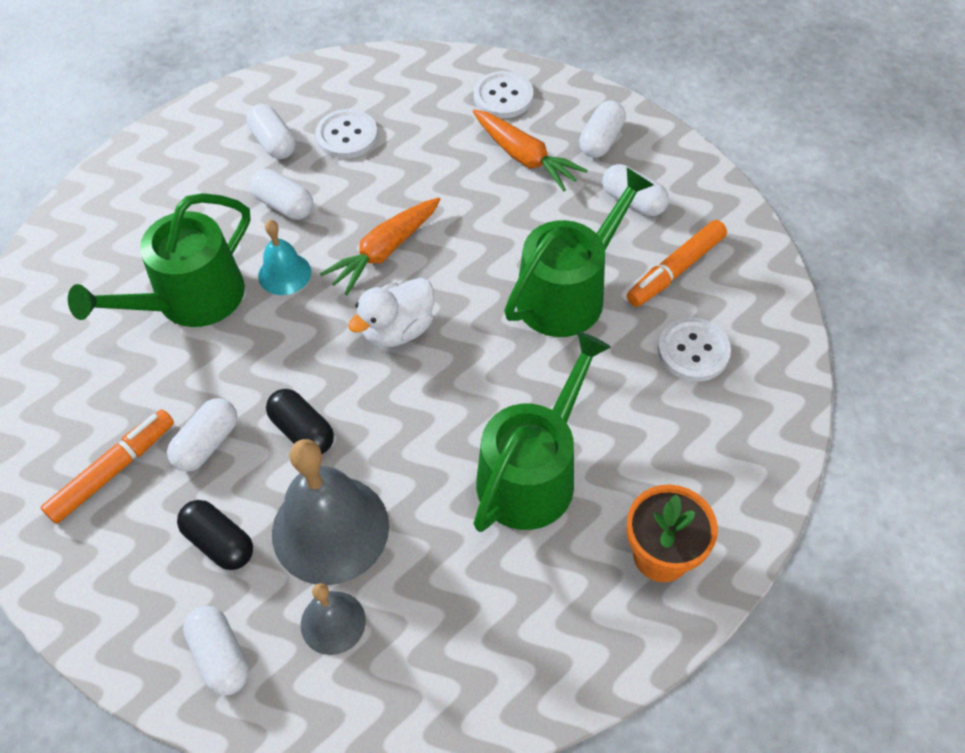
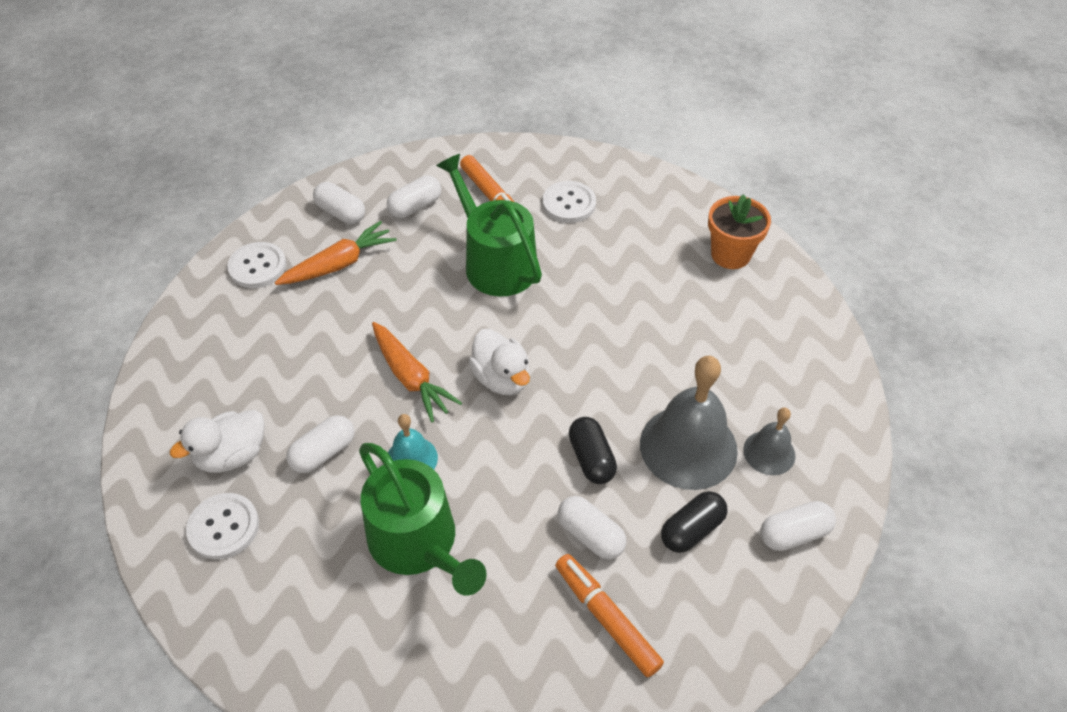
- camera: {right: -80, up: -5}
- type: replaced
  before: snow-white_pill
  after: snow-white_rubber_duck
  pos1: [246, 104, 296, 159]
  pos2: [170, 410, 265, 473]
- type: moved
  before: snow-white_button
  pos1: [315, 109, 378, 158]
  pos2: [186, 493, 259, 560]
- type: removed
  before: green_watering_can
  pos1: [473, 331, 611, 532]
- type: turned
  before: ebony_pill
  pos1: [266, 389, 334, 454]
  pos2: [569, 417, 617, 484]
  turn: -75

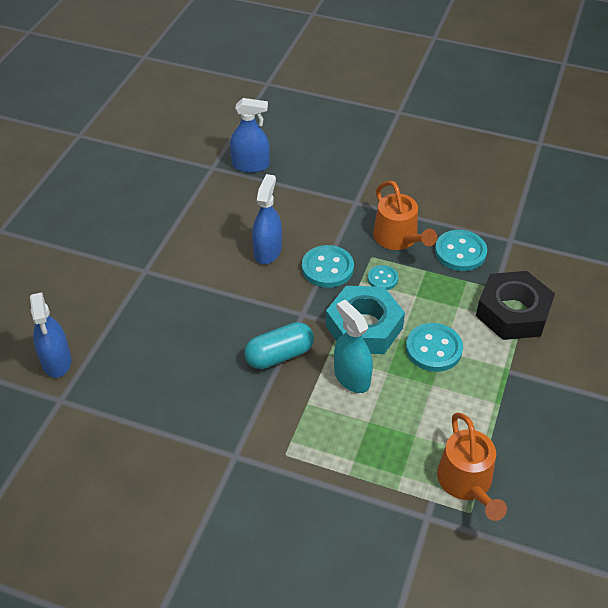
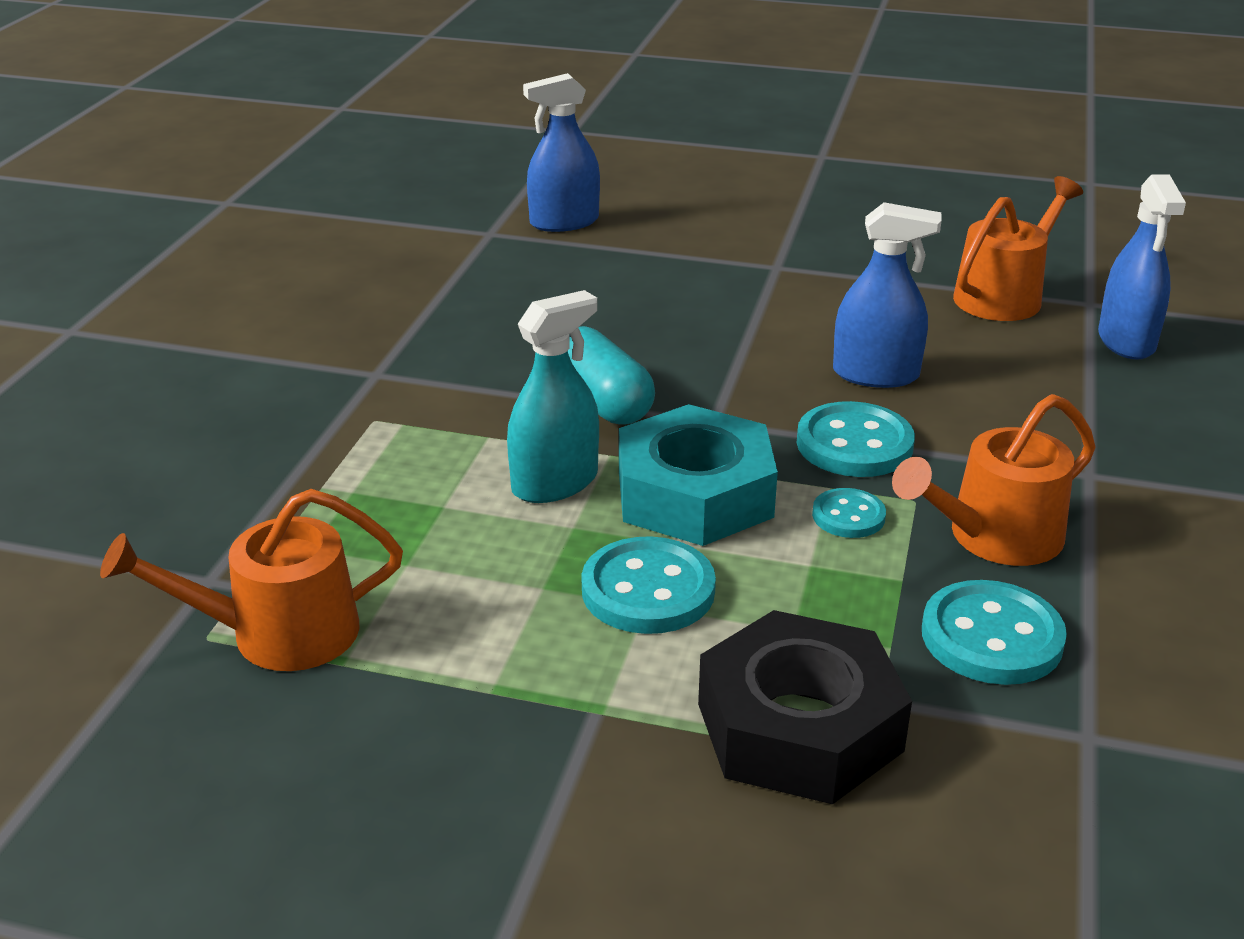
- camera: {right: 85, up: -15}
- type: added
  after: orange_watering_can
  pos2: [953, 176, 1083, 321]

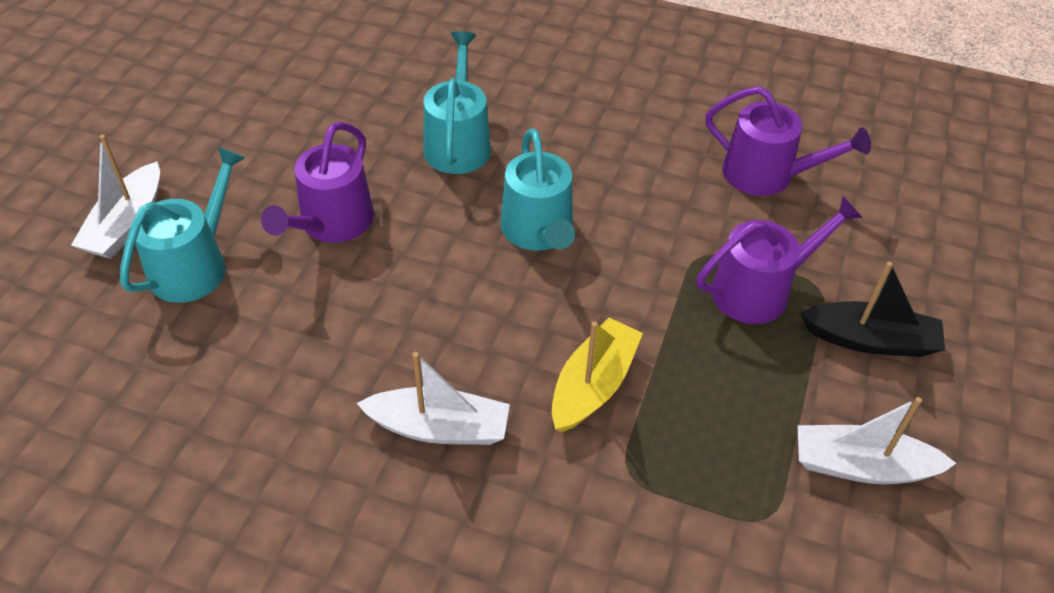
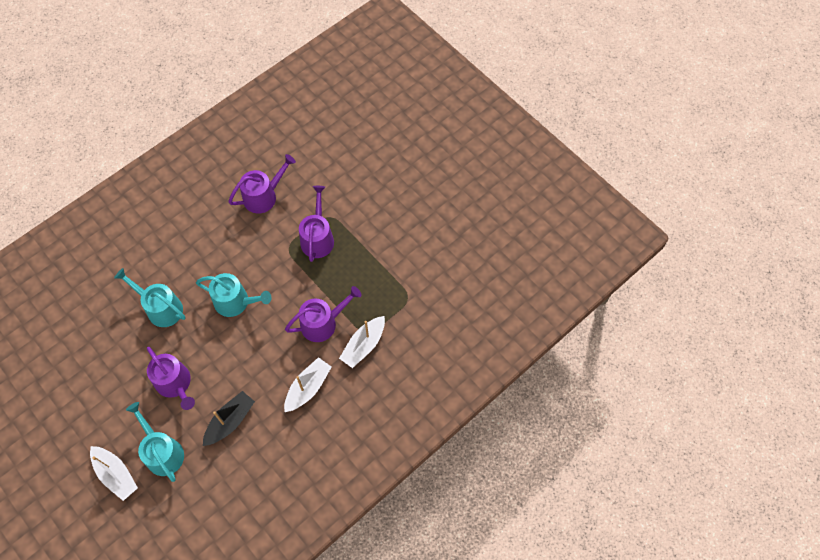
- camera: {right: -60, up: 15}
- type: moved
  before: ebony_toy_boat
  pos1: [800, 262, 945, 357]
  pos2: [203, 391, 255, 446]
- type: replaced
  before: yellow_toy_boat
  after: purple_watering_can
  pos1: [552, 317, 643, 433]
  pos2: [285, 286, 361, 342]
- type: moved
  before: snow-white_toy_boat
  pos1: [798, 397, 956, 484]
  pos2: [339, 316, 385, 368]

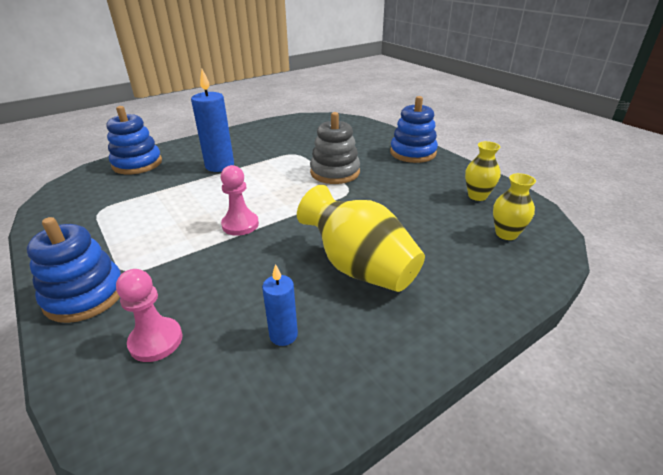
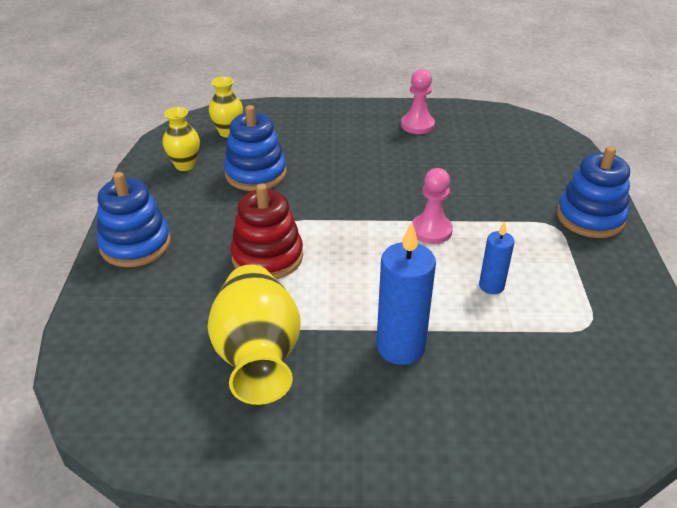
- camera: {right: -145, up: 5}
- type: moved
  before: cobalt_stacking_toy
  pos1: [106, 106, 162, 174]
  pos2: [224, 105, 287, 191]
- type: recoloured
  before: ash-grey_stacking_toy
  after: scarlet_stacking_toy
  pos1: [310, 112, 360, 184]
  pos2: [231, 183, 303, 279]
- type: moved
  before: yellow_vase
  pos1: [297, 185, 425, 292]
  pos2: [208, 264, 301, 405]
- type: moved
  before: cobalt_candle
  pos1: [262, 264, 298, 346]
  pos2: [479, 221, 514, 294]
- type: moved
  before: rose-pink_chess_pawn
  pos1: [116, 269, 182, 362]
  pos2: [401, 69, 435, 134]

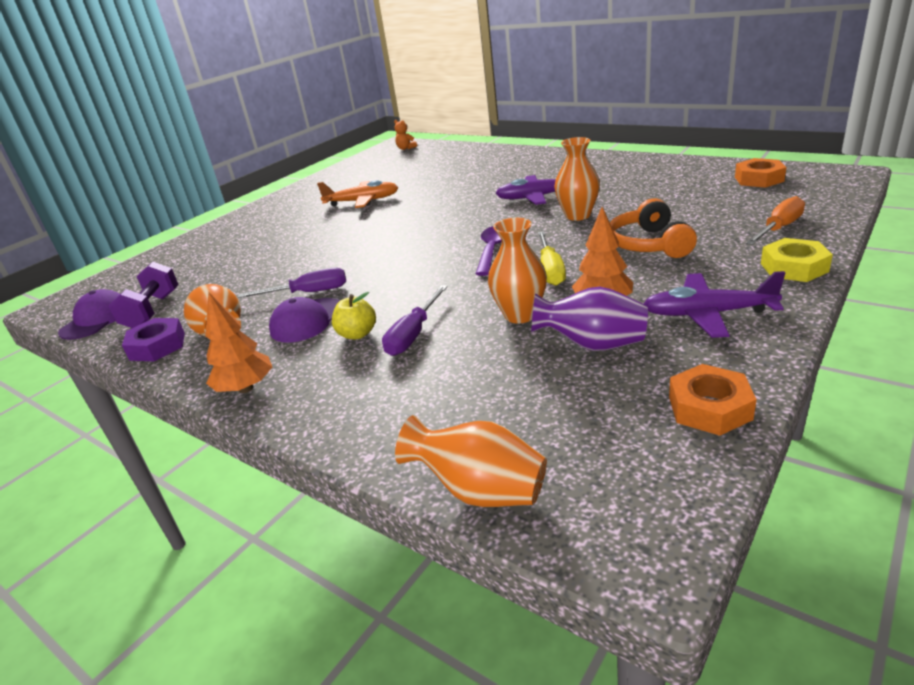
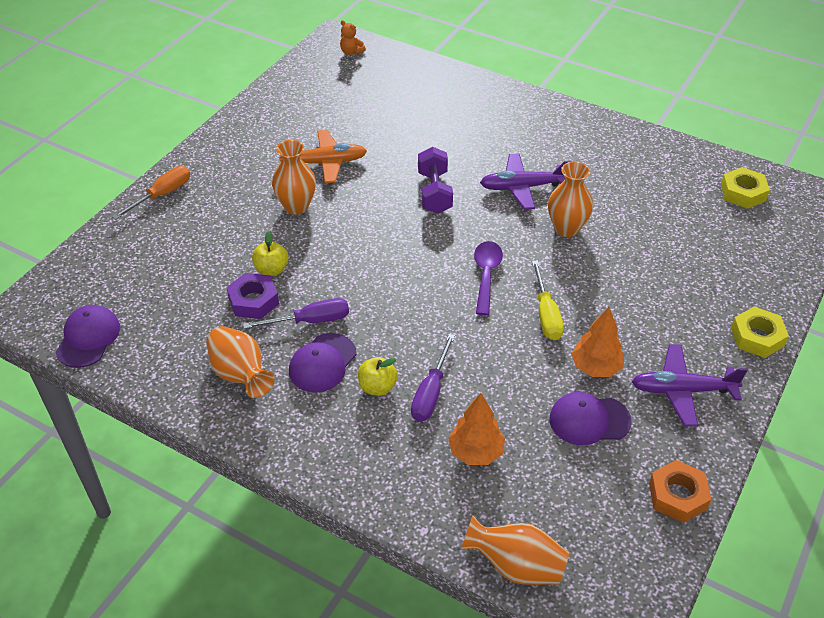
- camera: {right: -10, up: 15}
- type: recoloured
  before: orange_hex_nut
  after: yellow_hex_nut
  pos1: [735, 158, 786, 188]
  pos2: [721, 167, 770, 209]
- type: moved
  before: orange_hand_screwdriver
  pos1: [746, 196, 805, 245]
  pos2: [112, 166, 190, 220]
- type: removed
  before: orange_over-ear_headphones
  pos1: [610, 198, 697, 258]
- type: moved
  before: orange_vase
  pos1: [488, 218, 547, 323]
  pos2: [272, 140, 316, 215]
- type: moved
  before: purple_dumbbell
  pos1: [108, 262, 179, 328]
  pos2: [418, 147, 453, 214]
- type: replaced
  before: purple_vase
  after: purple_baseball_cap
  pos1: [531, 287, 648, 351]
  pos2: [549, 392, 632, 445]
- type: moved
  before: orange_fir_tree
  pos1: [205, 292, 272, 393]
  pos2: [448, 393, 505, 465]
- type: moved
  before: purple_hex_nut
  pos1: [122, 318, 185, 361]
  pos2: [226, 273, 279, 319]
- type: added
  after: yellow_apple_fruit
  pos2: [252, 231, 288, 276]

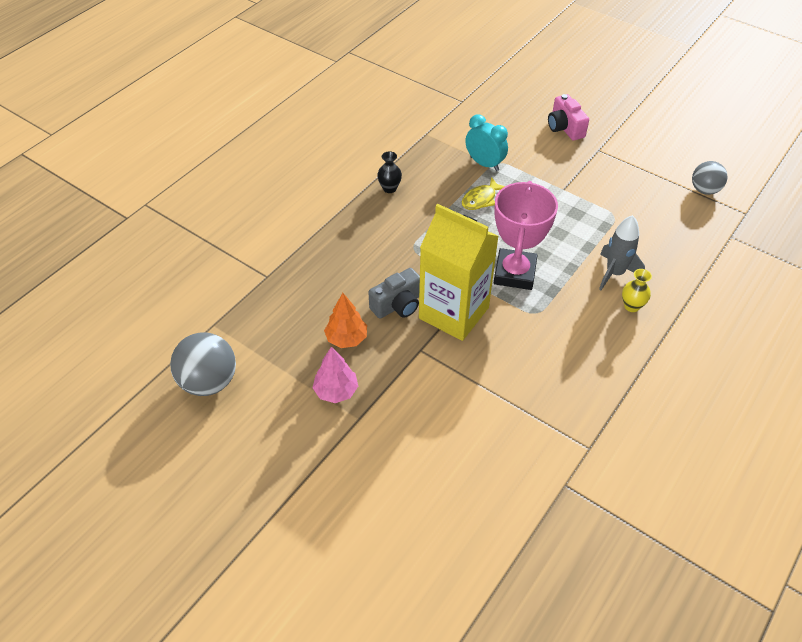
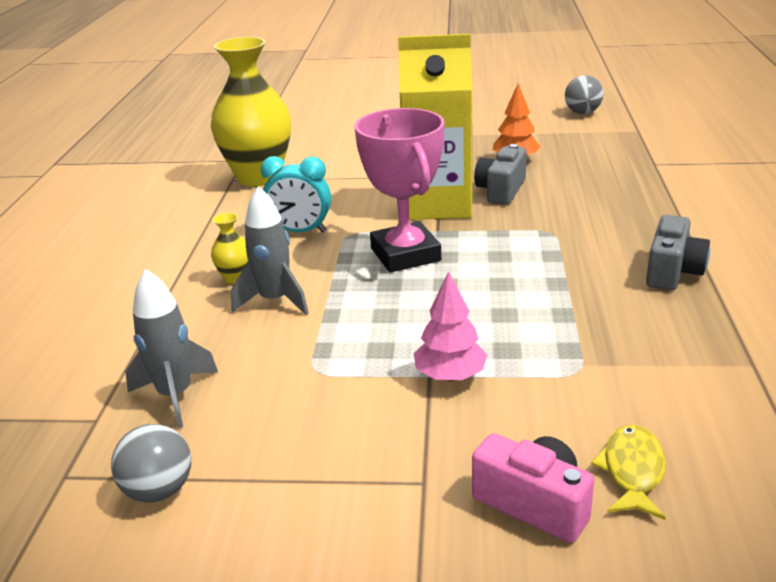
- camera: {right: 150, up: -20}
- type: moved
  before: teal_alarm_clock
  pos1: [465, 114, 508, 171]
  pos2: [261, 156, 331, 233]
- type: replaced
  before: ebony_vase
  after: ash-grey_photo_camera
  pos1: [377, 151, 402, 193]
  pos2: [646, 215, 710, 290]
- type: moved
  before: yellow_fish
  pos1: [462, 177, 505, 210]
  pos2: [591, 425, 666, 520]
- type: resized
  before: ash-grey_play_ball
  pos1: [170, 332, 236, 396]
  pos2: [565, 75, 604, 114]
  scale: 0.64
- type: moved
  before: rose-pink_fir_tree
  pos1: [313, 347, 358, 403]
  pos2: [414, 271, 487, 381]
- type: added
  after: yellow_vase
  pos2: [211, 37, 291, 186]
- type: added
  after: ash-grey_toy_rocket
  pos2: [125, 269, 218, 428]

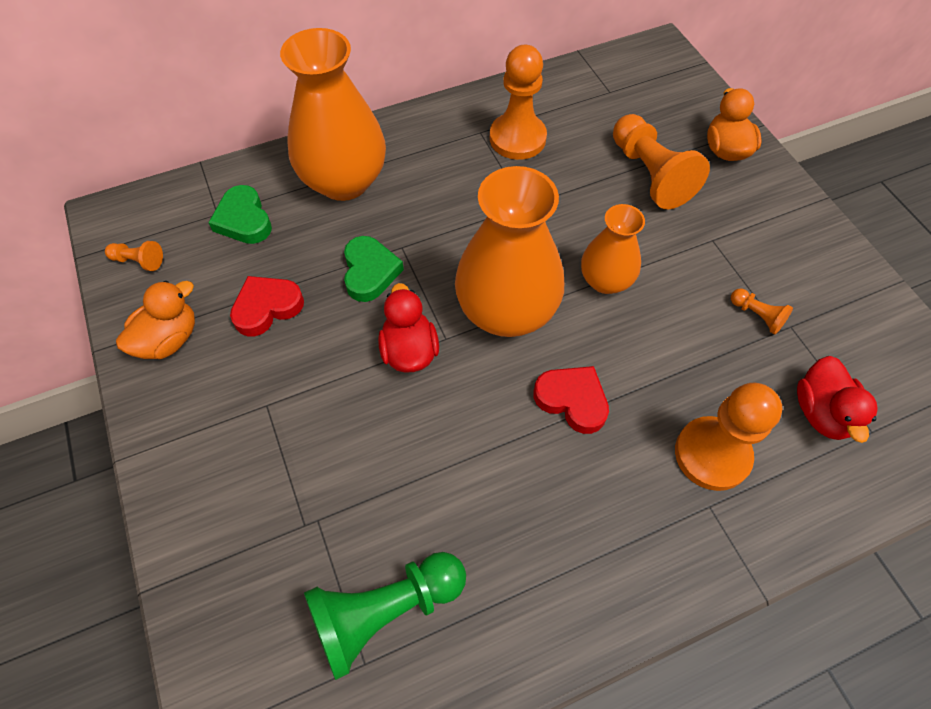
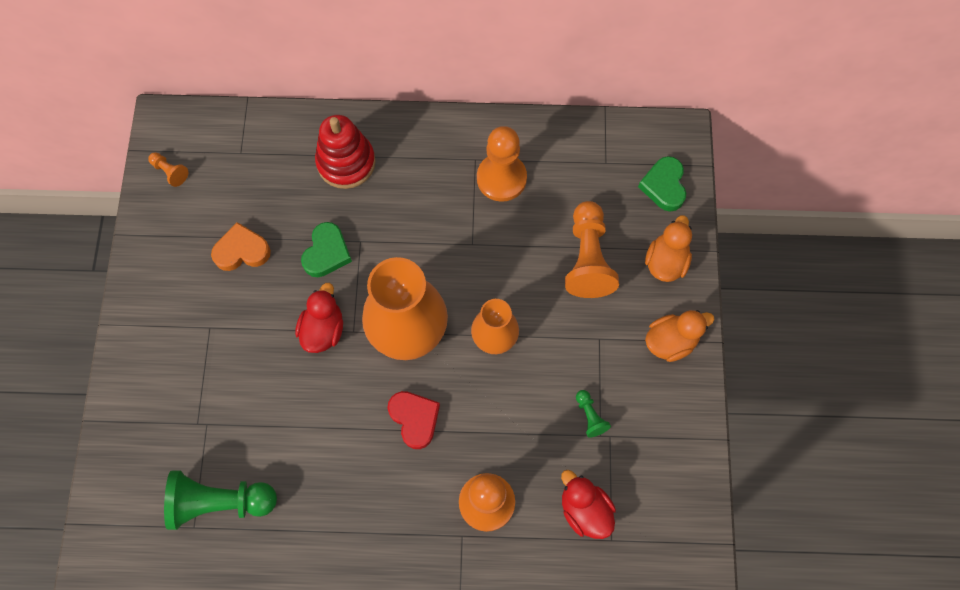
- camera: {right: 25, up: 10}
- type: replaced
  before: orange_vase
  after: scarlet_stacking_toy
  pos1: [280, 28, 386, 201]
  pos2: [315, 115, 376, 189]
- type: moved
  before: green_heart
  pos1: [208, 185, 272, 244]
  pos2: [638, 156, 686, 211]
- type: recoloured
  before: scarlet_heart
  after: orange_heart
  pos1: [230, 276, 304, 336]
  pos2: [211, 222, 271, 271]
- type: moved
  before: orange_rubber_duck
  pos1: [116, 281, 195, 359]
  pos2: [645, 310, 714, 362]
- type: recoloured
  before: orange_chess_pawn
  after: green_chess_pawn
  pos1: [731, 288, 793, 334]
  pos2: [576, 390, 611, 438]
- type: turned
  before: scarlet_rubber_duck
  pos1: [797, 356, 877, 443]
  pos2: [561, 470, 616, 539]
  turn: 120

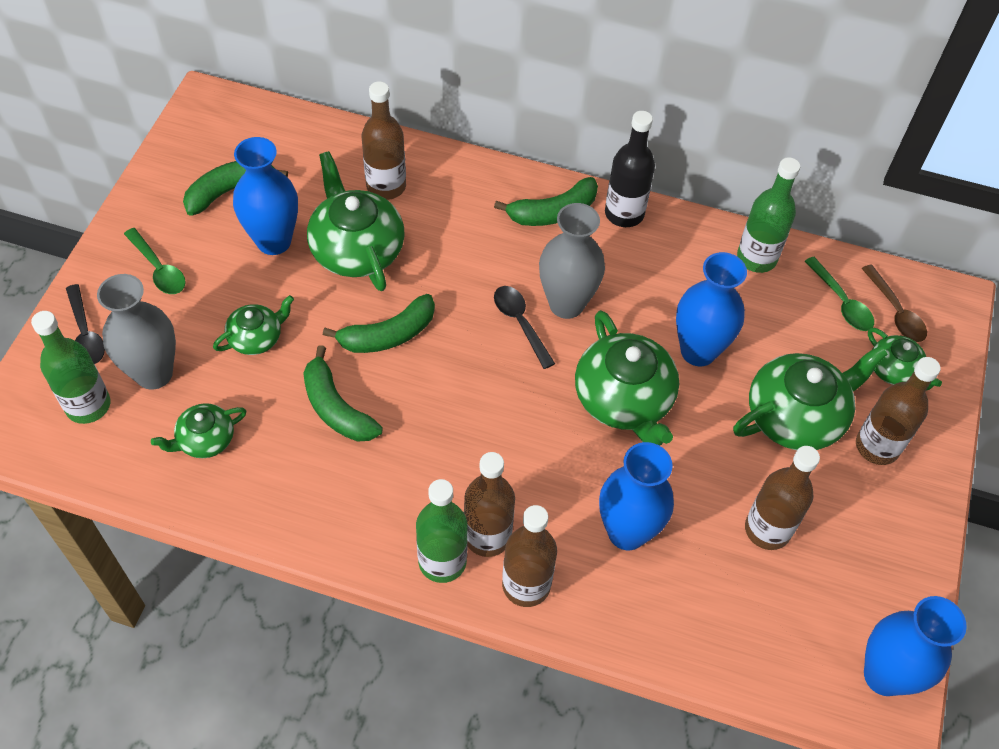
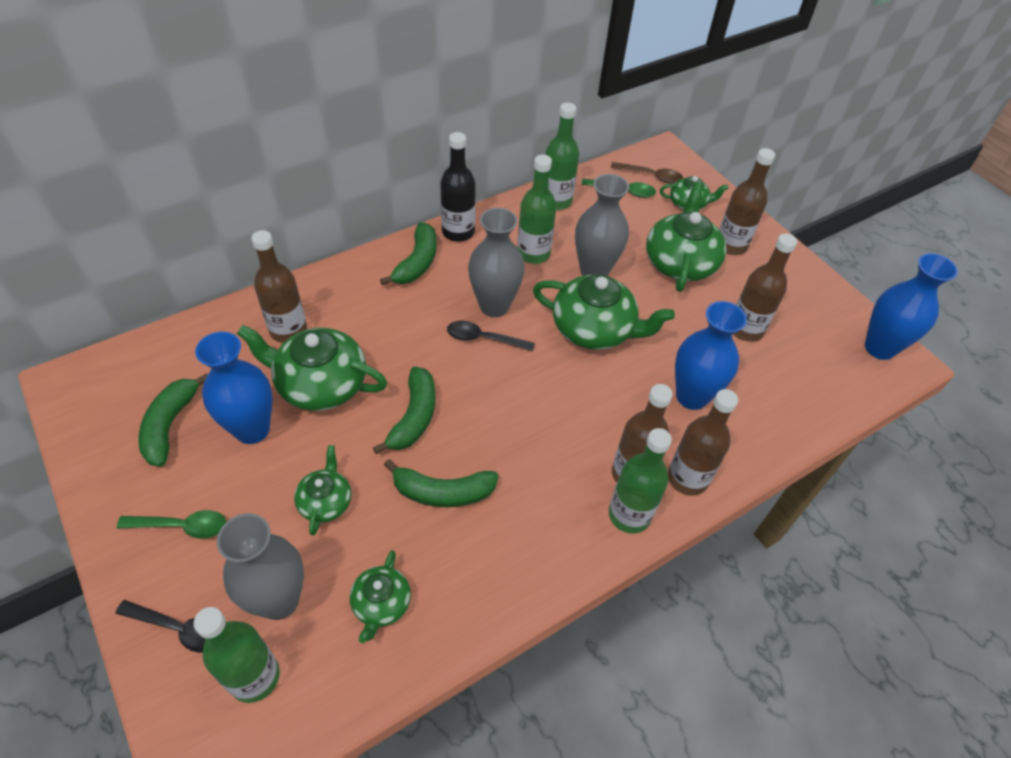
- camera: {right: -50, up: -5}
- type: recoloured
  before: cobalt_vase
  after: ash-grey_vase
  pos1: [676, 252, 747, 366]
  pos2: [575, 174, 629, 276]
- type: added
  after: green_bottle
  pos2: [517, 155, 556, 264]

